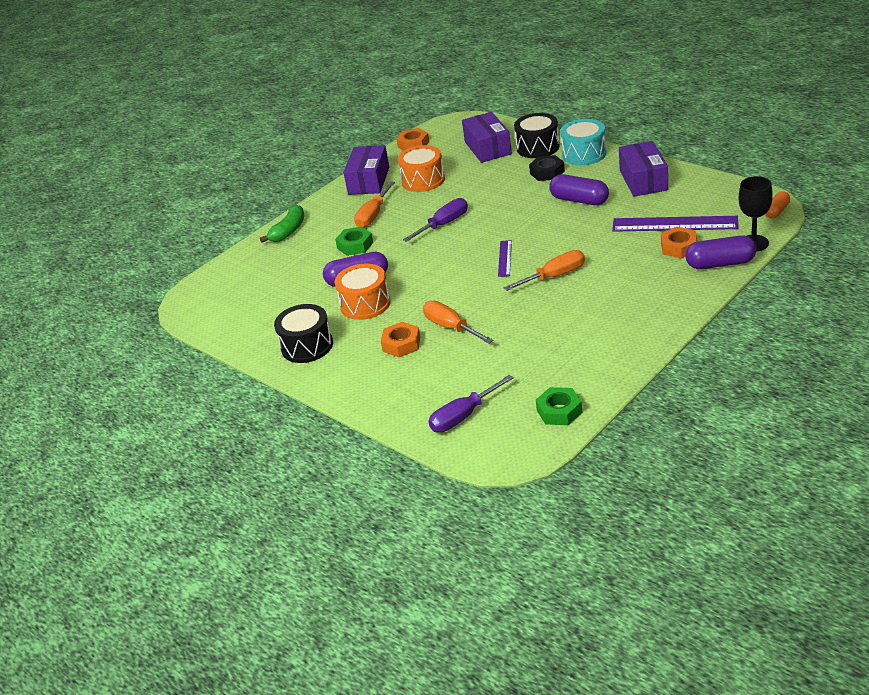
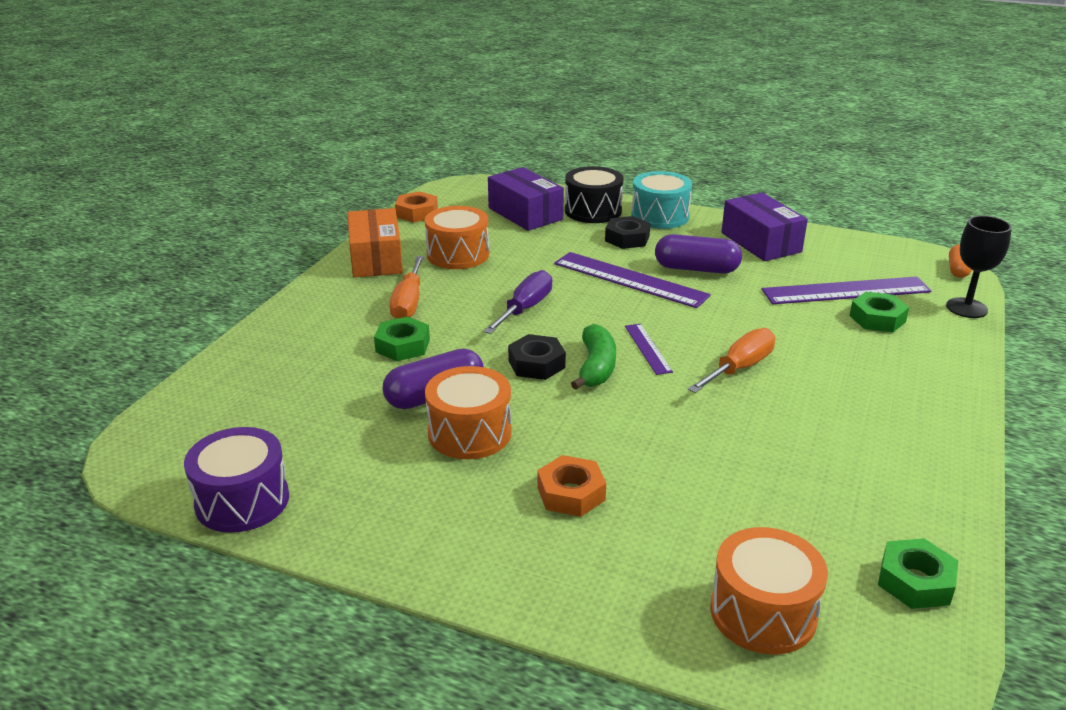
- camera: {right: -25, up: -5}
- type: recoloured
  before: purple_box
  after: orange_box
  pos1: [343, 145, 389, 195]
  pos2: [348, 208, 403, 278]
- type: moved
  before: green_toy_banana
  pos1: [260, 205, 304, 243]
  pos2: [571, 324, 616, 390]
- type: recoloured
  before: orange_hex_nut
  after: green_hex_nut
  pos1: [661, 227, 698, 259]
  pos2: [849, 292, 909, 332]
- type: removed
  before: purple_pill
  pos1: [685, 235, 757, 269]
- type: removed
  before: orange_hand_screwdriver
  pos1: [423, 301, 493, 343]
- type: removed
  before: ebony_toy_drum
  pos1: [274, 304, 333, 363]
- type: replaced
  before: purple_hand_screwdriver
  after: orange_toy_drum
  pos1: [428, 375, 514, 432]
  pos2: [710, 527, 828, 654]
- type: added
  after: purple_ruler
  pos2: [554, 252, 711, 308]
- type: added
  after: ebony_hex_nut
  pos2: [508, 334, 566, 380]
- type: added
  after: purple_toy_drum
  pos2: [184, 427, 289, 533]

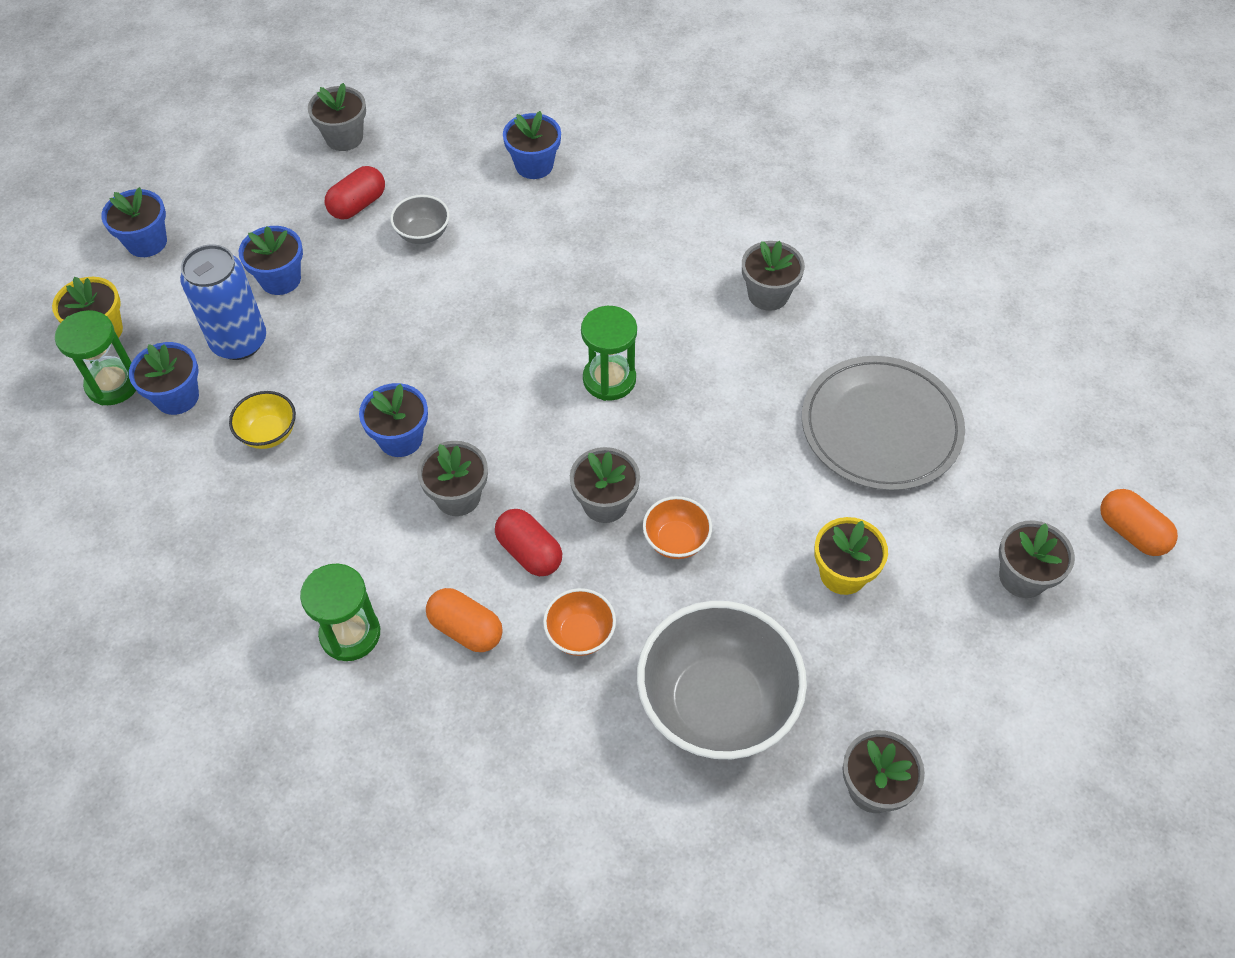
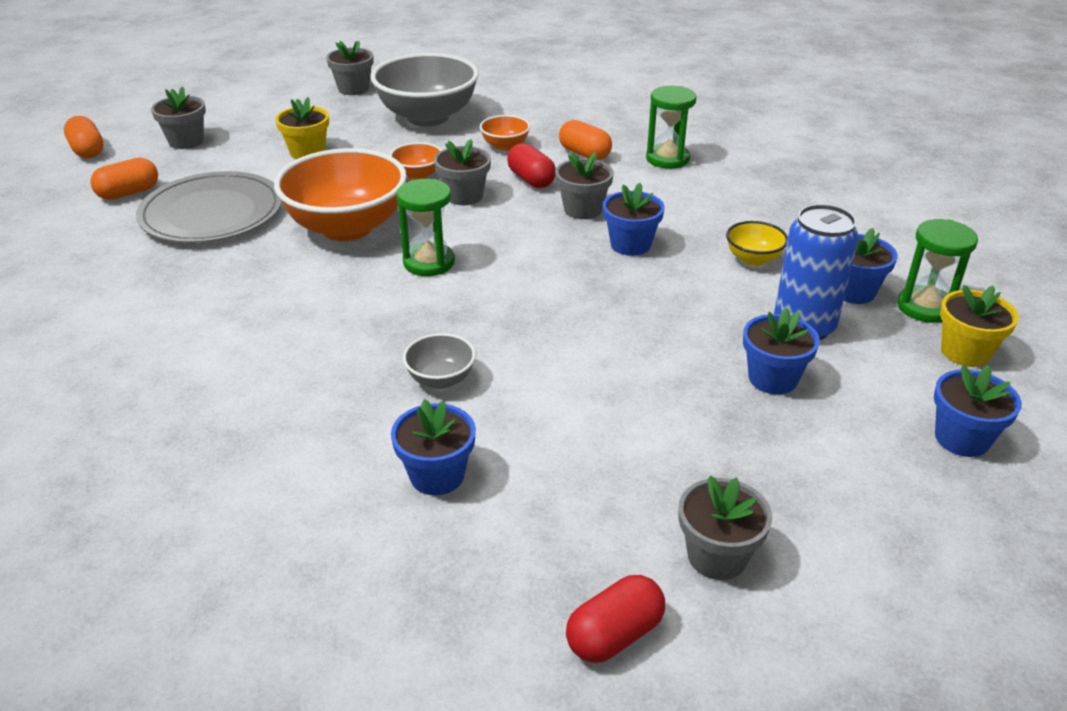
- camera: {right: -170, up: -20}
- type: moved
  before: scarlet_pill
  pos1: [325, 166, 385, 220]
  pos2: [566, 575, 665, 663]
- type: moved
  before: ash-grey_deep_dish
  pos1: [390, 195, 450, 244]
  pos2: [403, 333, 476, 389]
- type: removed
  before: ash-grey_flower_pot
  pos1: [742, 241, 805, 311]
- type: added
  after: orange_deep_dish
  pos2: [274, 148, 407, 241]
- type: added
  after: orange_pill
  pos2: [90, 158, 158, 200]

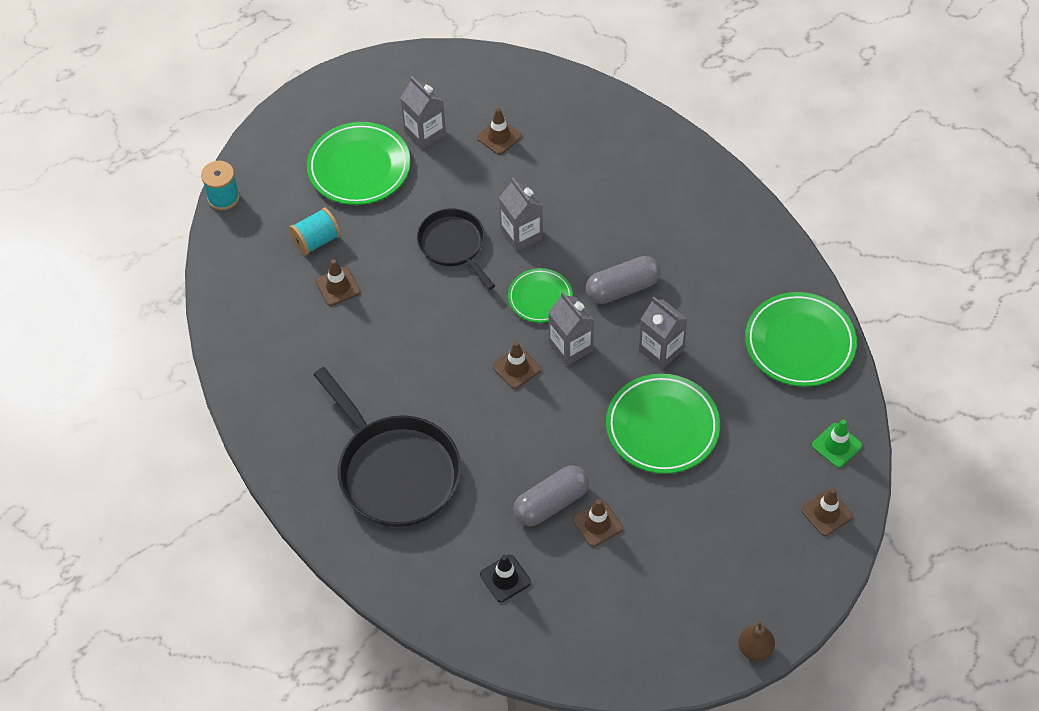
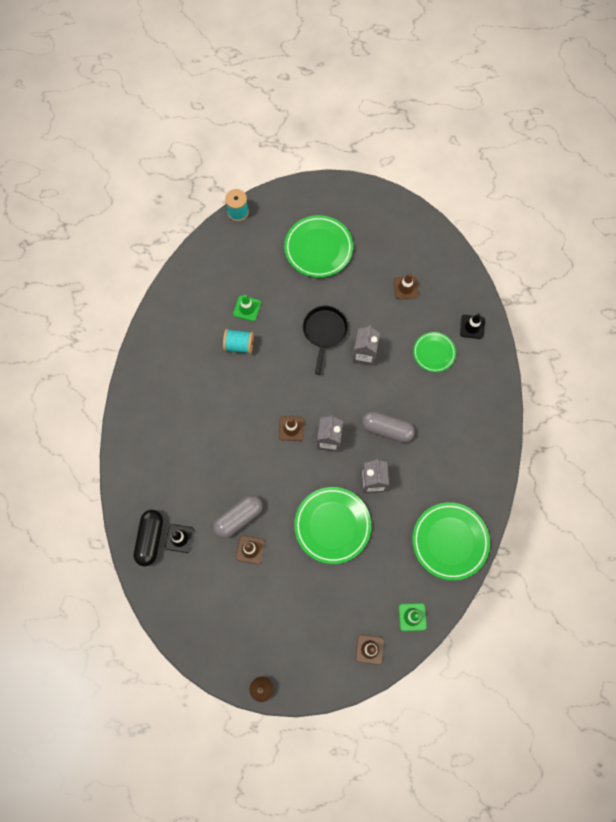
- camera: {right: 40, up: 15}
- type: removed
  before: ash-grey_milk_carton
  pos1: [400, 76, 446, 150]
- type: moved
  before: teal_reel_of_thread
  pos1: [289, 208, 341, 255]
  pos2: [223, 329, 254, 354]
- type: recoloured
  before: russet_traffic_cone
  after: green_traffic_cone
  pos1: [316, 259, 360, 306]
  pos2: [233, 295, 261, 321]
- type: moved
  before: green_flat_dish
  pos1: [508, 268, 573, 323]
  pos2: [413, 332, 456, 372]
- type: removed
  before: ebony_skillet
  pos1: [313, 367, 461, 527]
- type: turned
  before: ash-grey_pill
  pos1: [513, 465, 589, 526]
  pos2: [213, 495, 263, 538]
  turn: -45
- type: added
  after: ebony_traffic_cone
  pos2: [460, 313, 485, 339]
- type: added
  after: ebony_pill
  pos2: [134, 510, 163, 566]

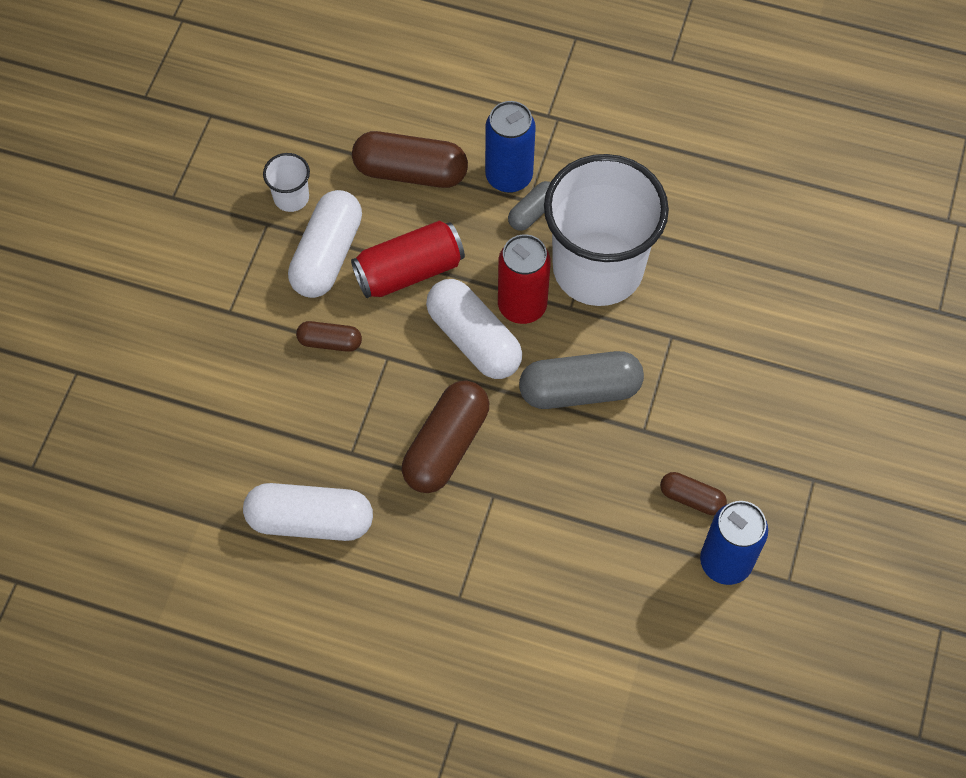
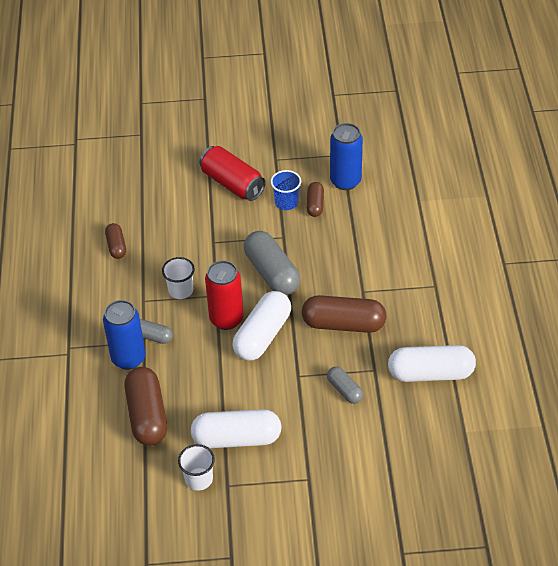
- camera: {right: -110, up: -15}
- type: resized
  before: snow-white_tumbler
  pos1: [544, 154, 669, 306]
  pos2: [162, 257, 195, 299]
  scale: 0.4
- type: moved
  before: scarlet_tin
  pos1: [351, 221, 465, 298]
  pos2: [199, 146, 265, 201]
- type: moved
  before: russet_pill
  pos1: [296, 321, 362, 352]
  pos2: [105, 223, 126, 259]
- type: turned
  before: snow-white_pill
  pos1: [243, 483, 373, 541]
  pos2: [388, 345, 476, 382]
  turn: -75
- type: added
  after: cobalt_tumbler
  pos2: [271, 170, 301, 210]
- type: added
  after: ash-grey_pill
  pos2: [327, 367, 363, 404]

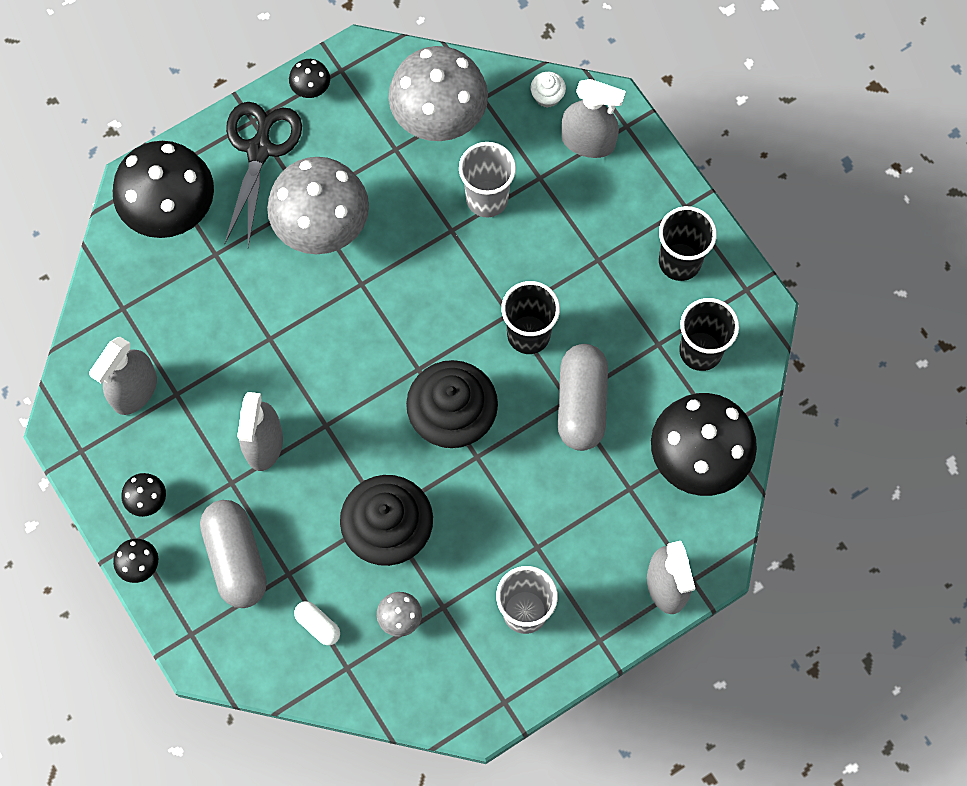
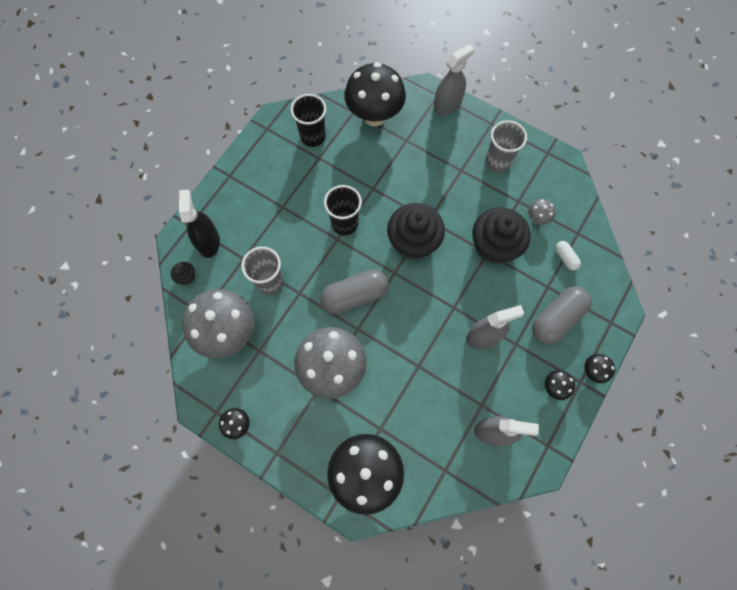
- camera: {right: -115, up: 0}
- type: recoloured
  before: snow-white_fairy_cake
  after: ebony_fairy_cake
  pos1: [530, 72, 566, 108]
  pos2: [171, 262, 195, 285]
- type: recoloured
  before: ash-grey_spray_cleaner
  after: ebony_spray_cleaner
  pos1: [561, 79, 626, 158]
  pos2: [179, 189, 220, 258]
- type: removed
  before: ebony_scissors
  pos1: [225, 102, 302, 247]
- type: removed
  before: ebony_tumbler
  pos1: [659, 206, 717, 281]
- type: moved
  before: ash-grey_pill
  pos1: [558, 344, 608, 451]
  pos2: [320, 269, 389, 314]
- type: turned
  before: snow-white_pill
  pos1: [294, 601, 340, 645]
  pos2: [555, 241, 581, 271]
  turn: -45

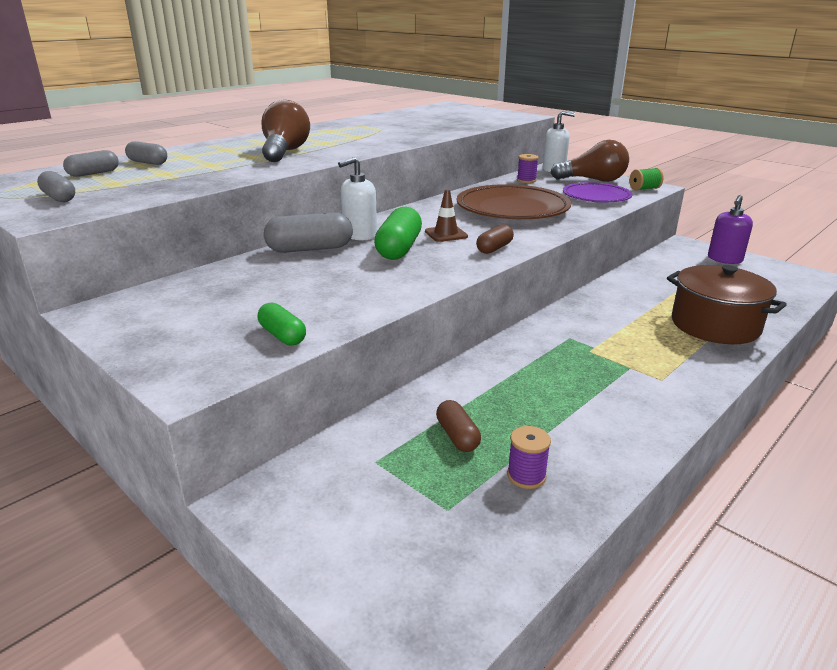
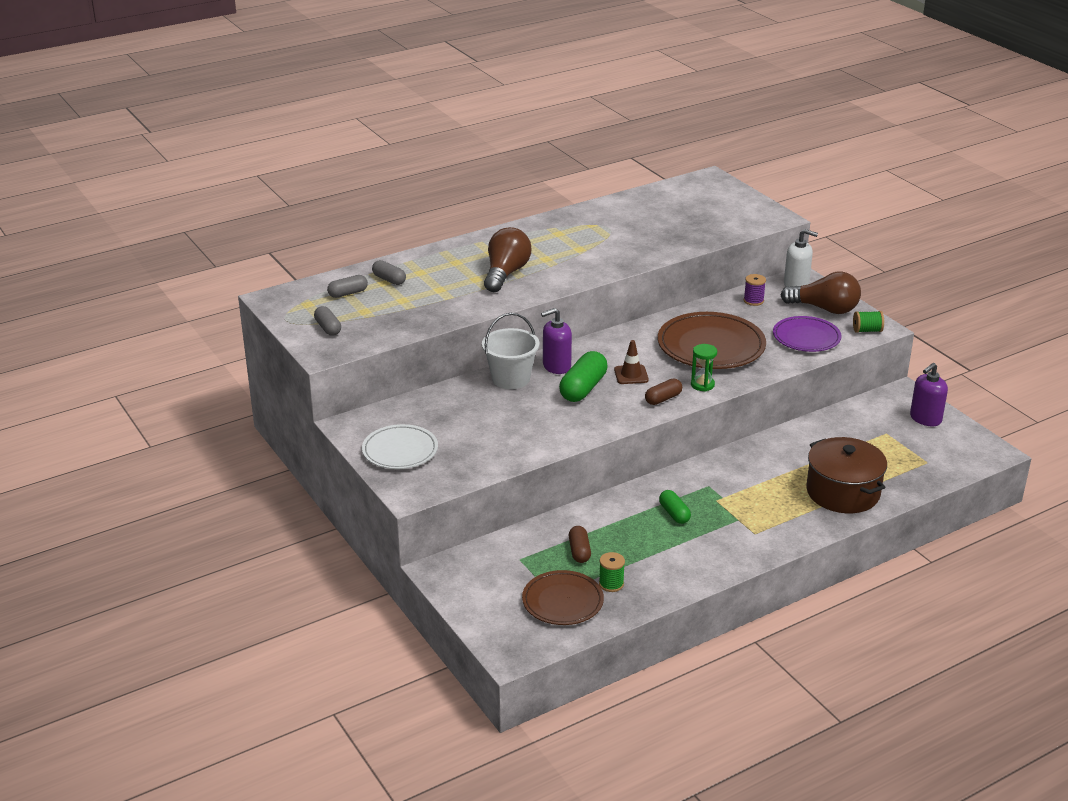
- camera: {right: 15, up: 5}
- type: recoloured
  before: snow-white_soap_pump
  after: purple_soap_pump
  pos1: [338, 157, 377, 241]
  pos2: [541, 308, 572, 374]
- type: replaced
  before: ash-grey_pill
  after: snow-white_sand_bucket
  pos1: [264, 212, 353, 253]
  pos2: [482, 313, 540, 389]
- type: moved
  before: green_pill
  pos1: [258, 303, 306, 346]
  pos2: [659, 490, 691, 524]
- type: recoloured
  before: purple_reel_of_thread
  after: green_reel_of_thread
  pos1: [507, 426, 551, 489]
  pos2: [599, 552, 625, 592]
- type: added
  after: green_sandglass
  pos2: [691, 344, 717, 392]
- type: added
  after: snow-white_flat_dish
  pos2: [362, 424, 438, 469]
- type: added
  after: russet_flat_dish
  pos2: [522, 570, 604, 625]

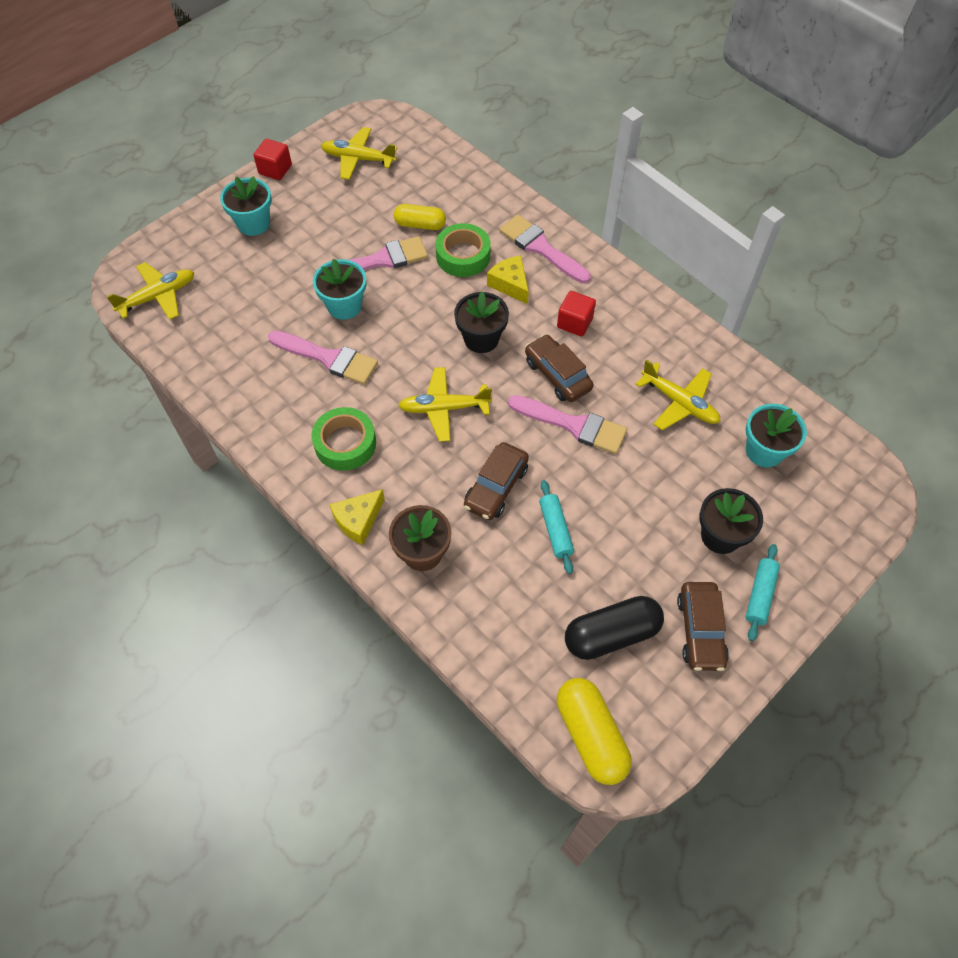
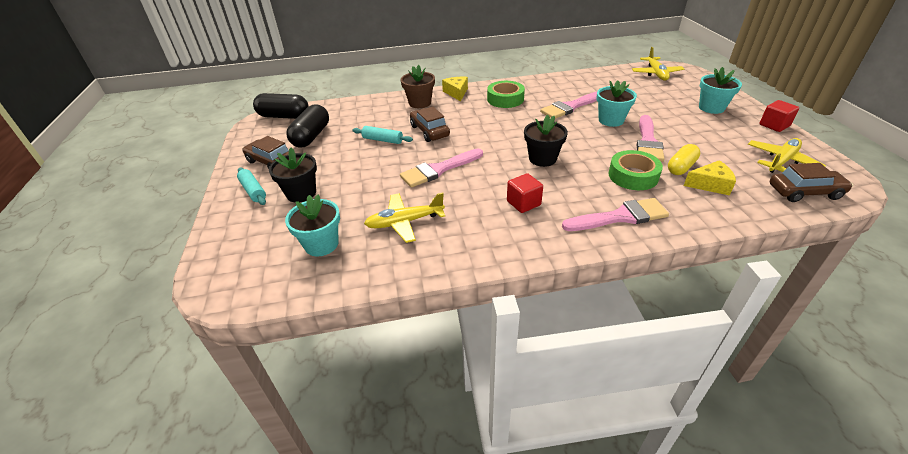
- camera: {right: 125, up: -20}
- type: moved
  before: yellow_piece_of_cheese
  pos1: [487, 256, 529, 304]
  pos2: [684, 160, 736, 196]
- type: moved
  before: russet_toy_car
  pos1: [525, 334, 594, 402]
  pos2: [770, 163, 853, 202]
- type: removed
  before: yellow_toy_plane
  pos1: [398, 367, 492, 442]
- type: recoloured
  before: yellow_pill
  after: ebony_pill
  pos1: [557, 678, 632, 785]
  pos2: [253, 93, 309, 119]

